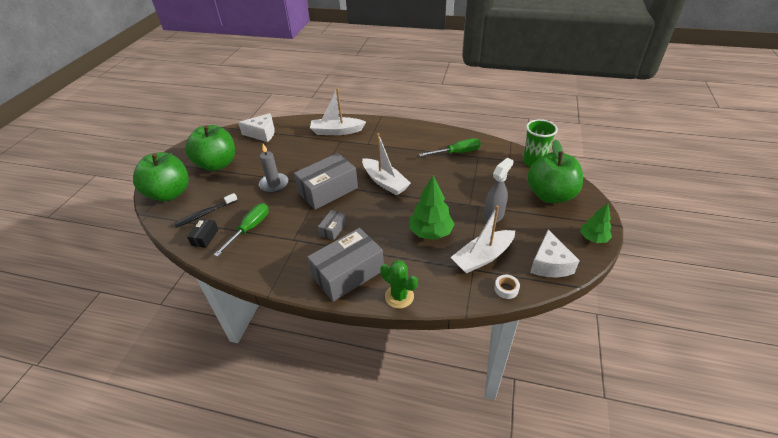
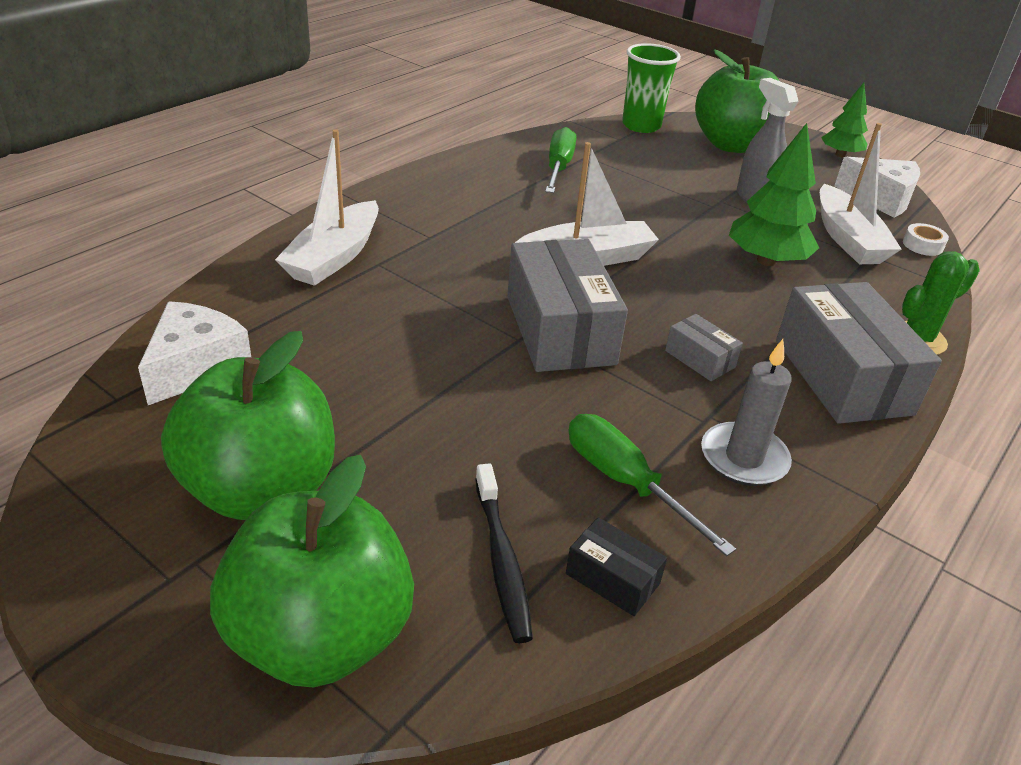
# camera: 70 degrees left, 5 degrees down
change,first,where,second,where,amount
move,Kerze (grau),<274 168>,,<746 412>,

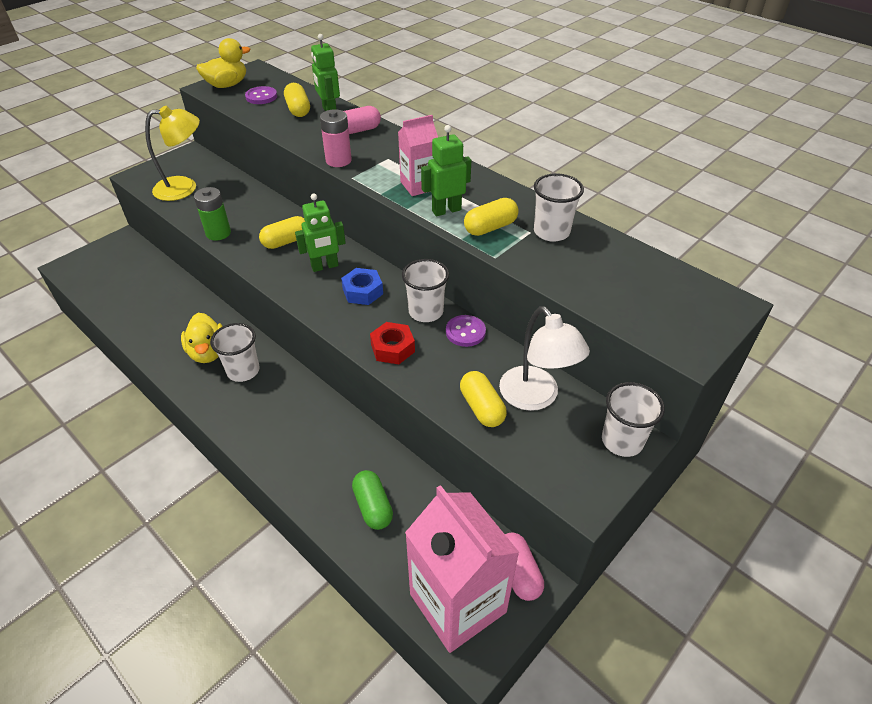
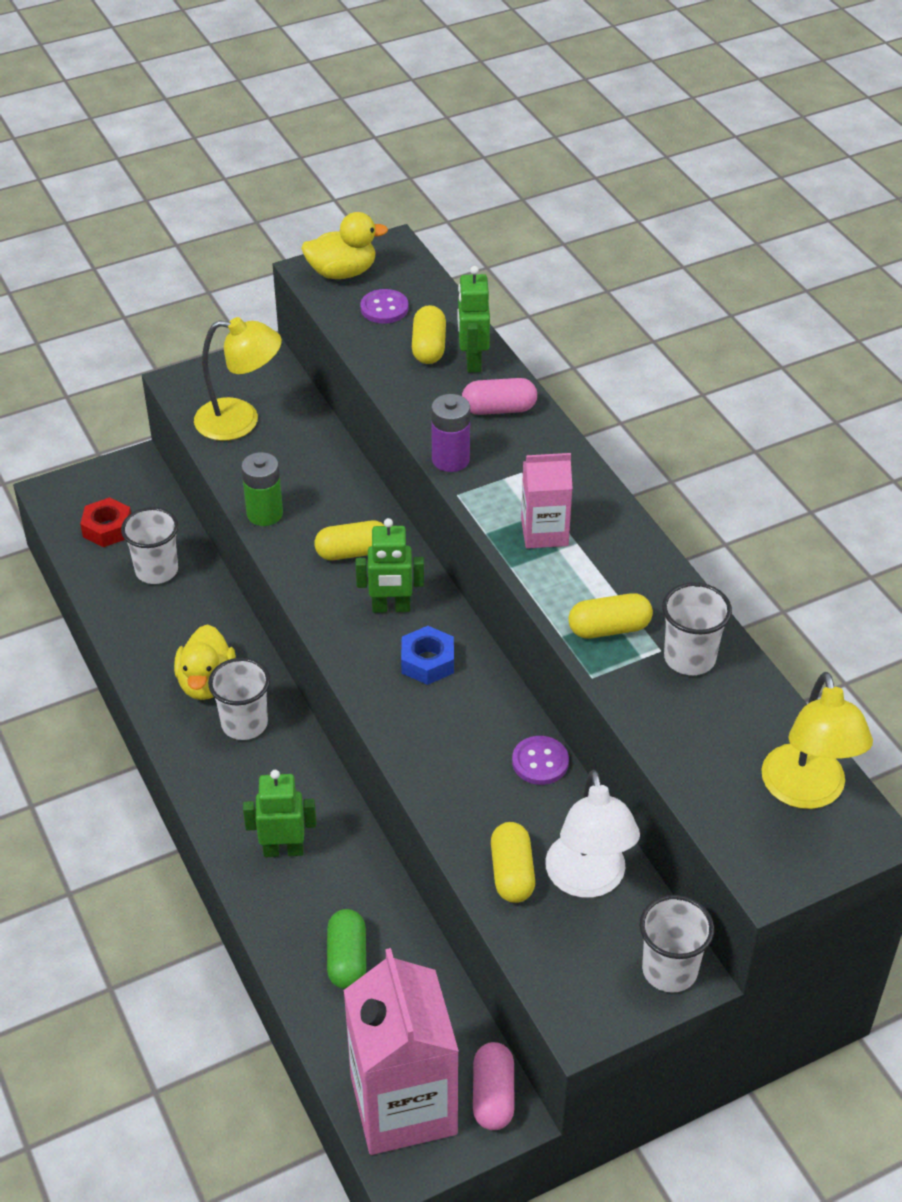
# camera: 20 degrees right, 0 degrees up
change,first,where,second,where,amount
insert,,,Lampe (gelb),<817 740>,
move,Sechskantmutter (rot),<392 343>,,<105 522>,
move,Becher (weiß),<425 290>,,<149 545>,
move,Roboter (grün),<446 170>,,<279 813>,
recolor,Batterie (rosa),<336 138>,Batterie (lila),<450 433>,

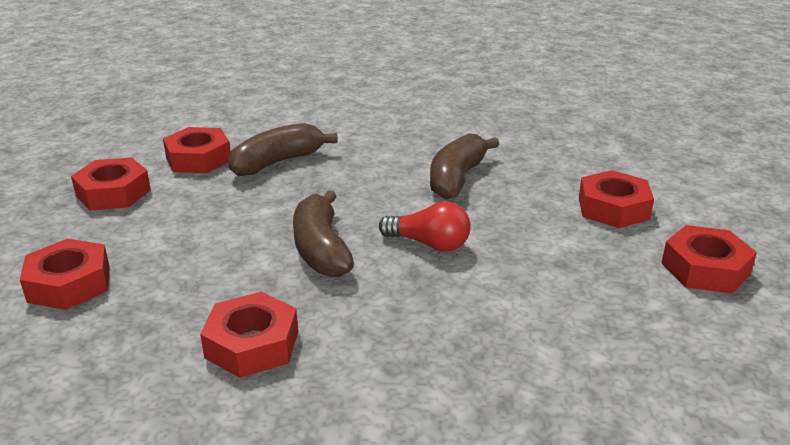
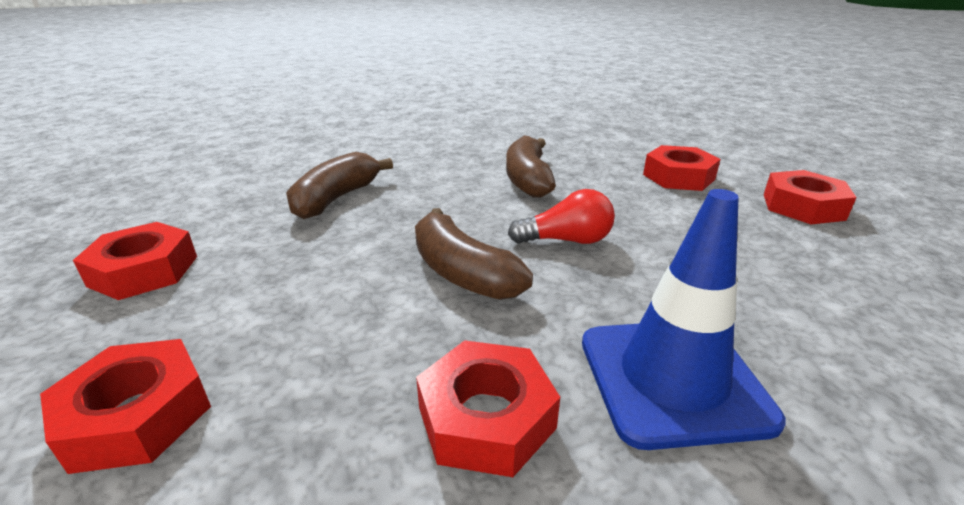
# camera: 25 degrees left, 0 degrees up
change,first,where,second,where,amount
delete,Sechskantmutter (rot),<196 150>,,,
insert,,,Leitkegel (blau),<684 319>,

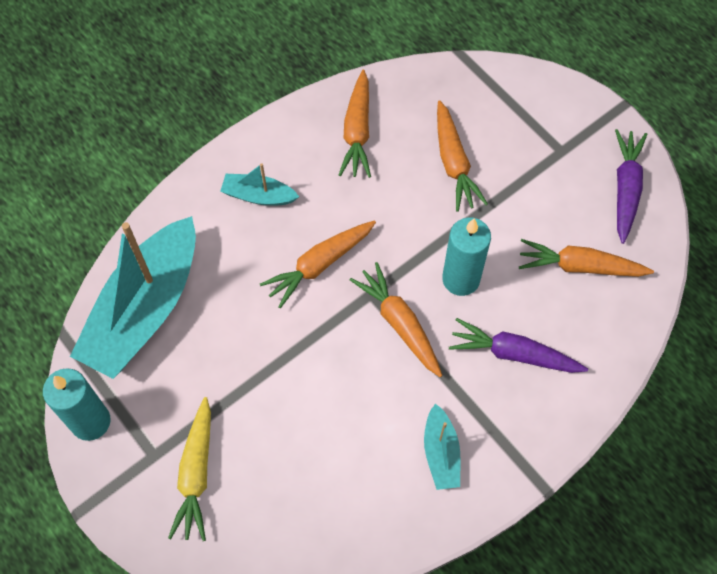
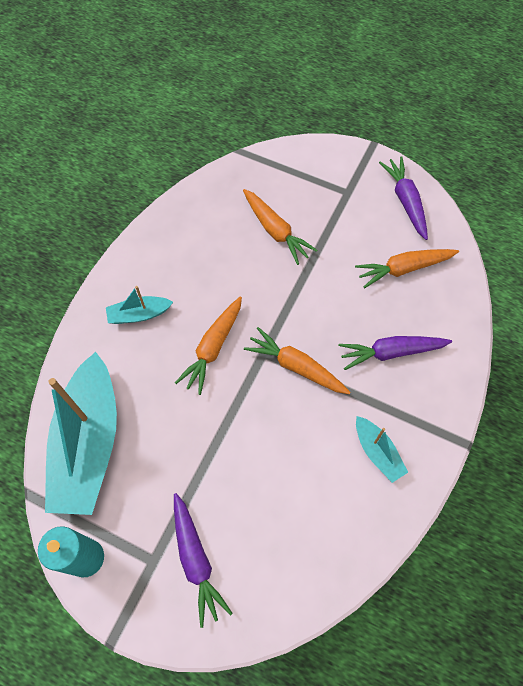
# camera: 25 degrees left, 0 degrees up
change,first,where,second,where,amount
delete,Karotte (orange),<355 124>,,,
delete,Kerze (türkis),<466 256>,,,
recolor,Karotte (gelb),<189 469>,Karotte (lila),<203 560>,

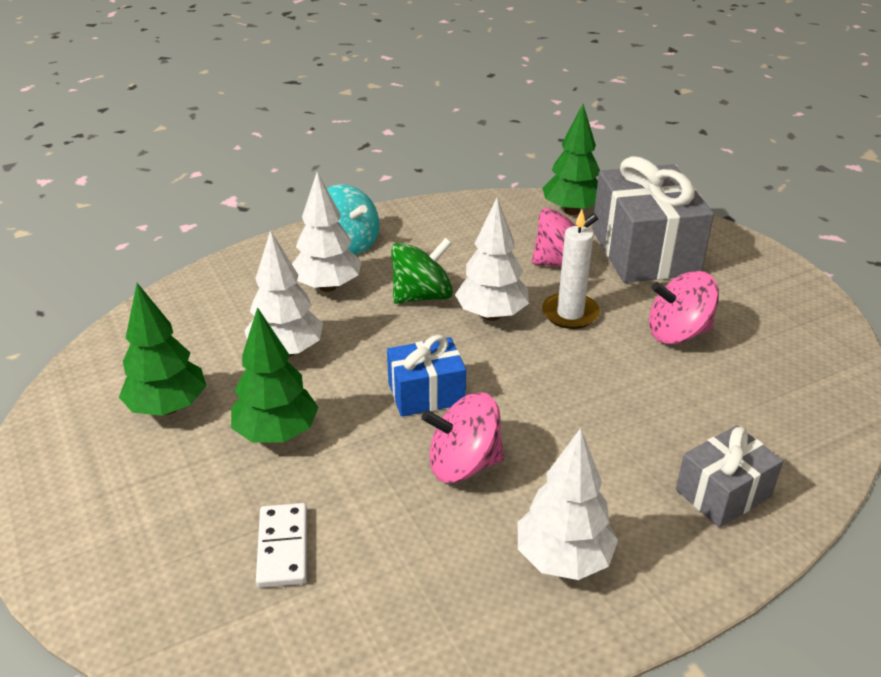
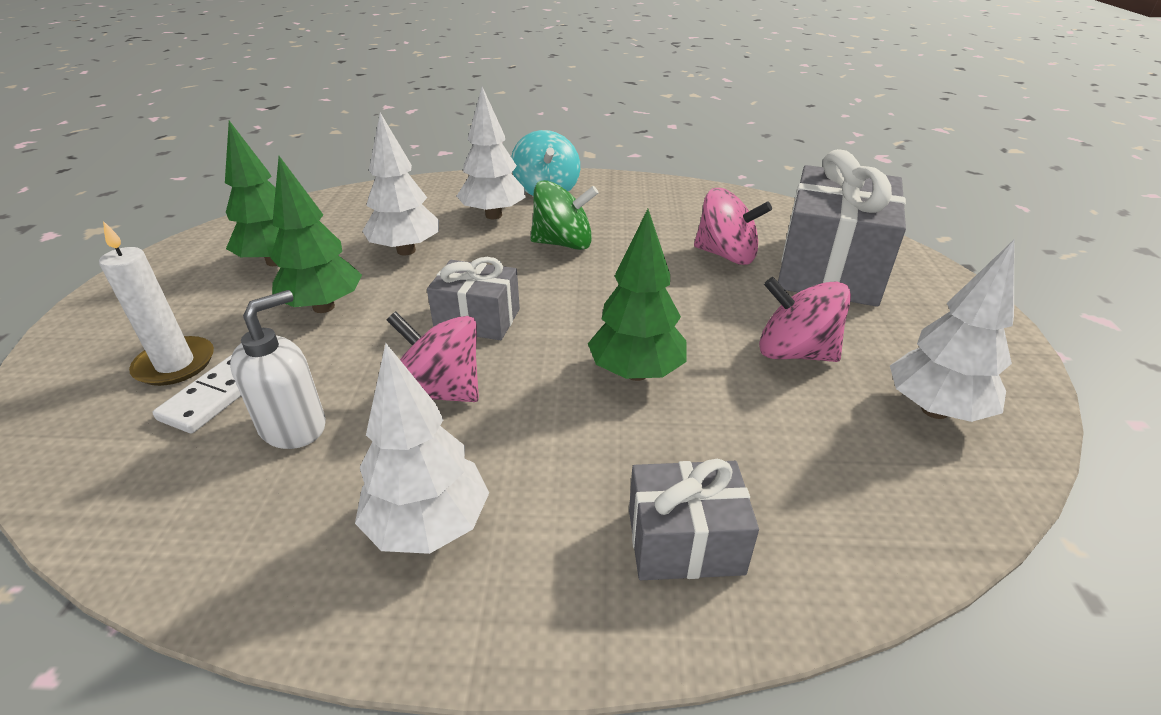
# camera: 30 degrees right, 0 degrees up
change,first,where,second,where,amount
insert,,,Seifenspender (weiß),<278 369>,
move,Baum (weiß),<492 259>,,<952 331>,
move,Baum (grün),<571 159>,,<637 295>,
move,Kerze (weiß),<571 269>,,<156 303>,
recolor,Geschenk (blau),<426 376>,Geschenk (grau),<473 298>,

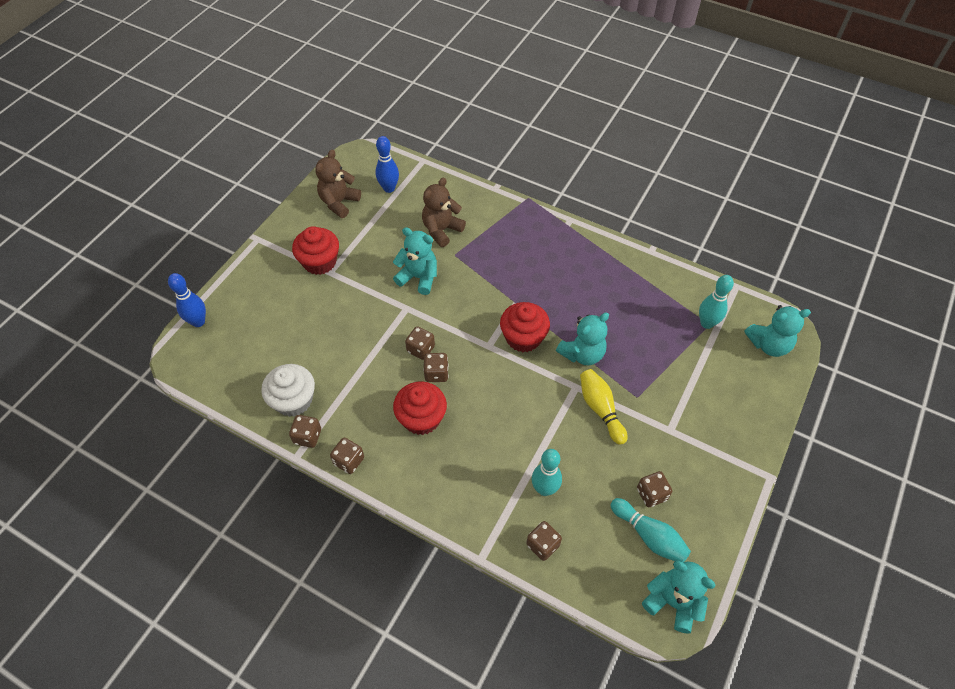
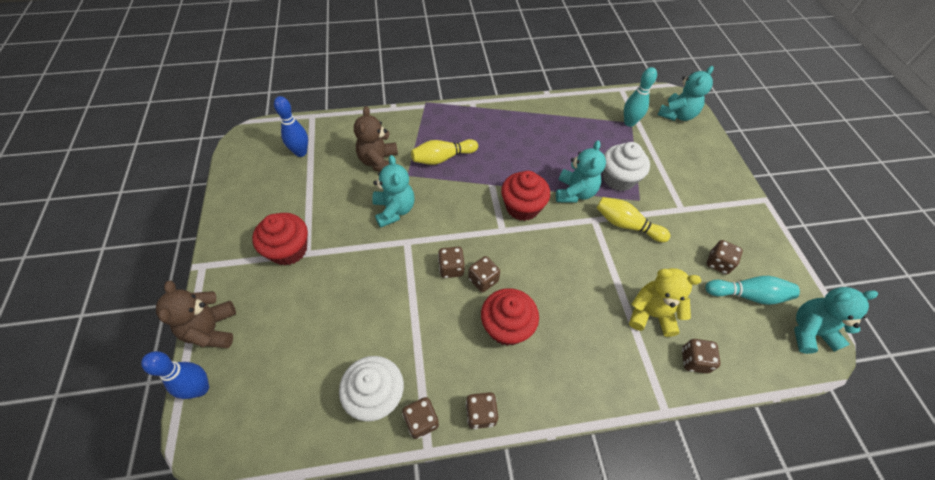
# camera: 40 degrees left, 0 degrees up
change,first,where,second,where,amount
insert,,,Bowlingkegel (gelb),<444 152>,
insert,,,Muffin (weiß),<626 166>,
move,Teddybär (braun),<338 184>,,<196 314>,
replace,Bowlingkegel (türkis),<547 472>,Teddybär (gelb),<665 302>,
rotate,Teddybär (türkis),<415 261>,,<393 191>,90 degrees clockwise

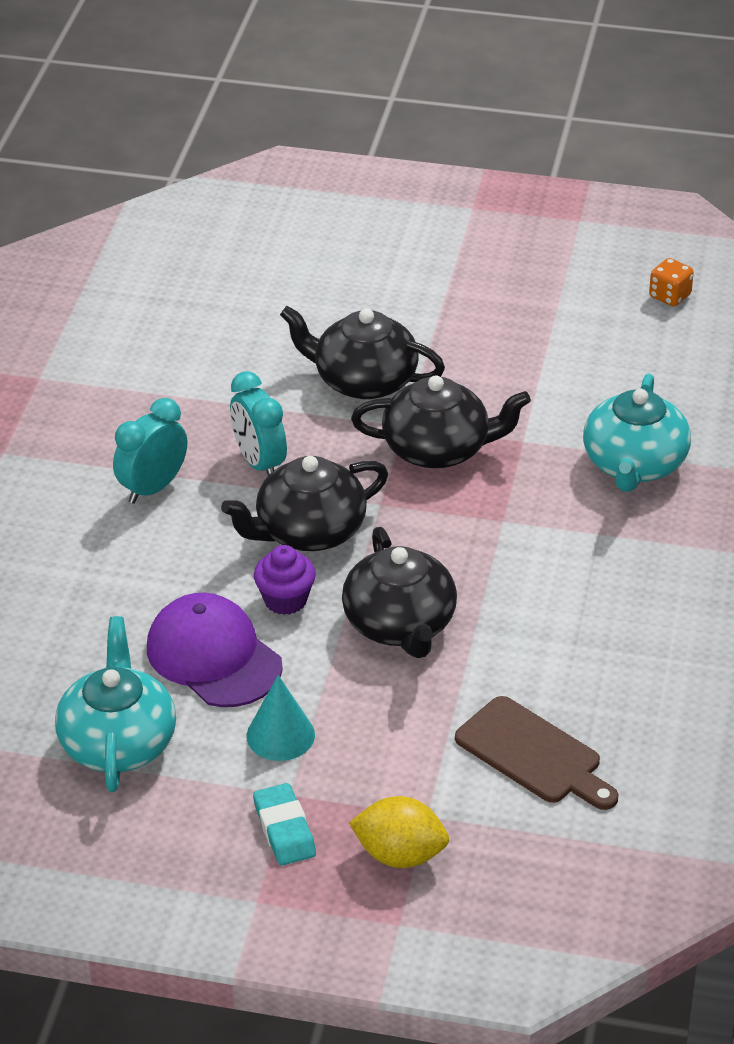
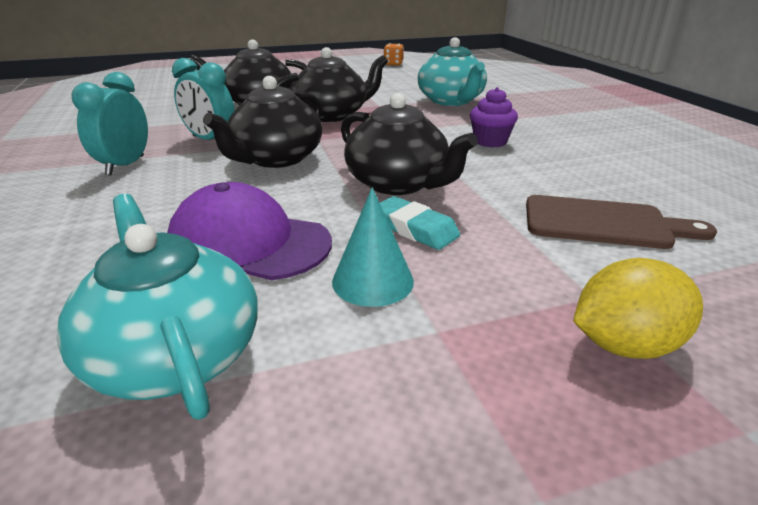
# camera: 30 degrees left, 10 degrees down
change,first,where,second,where,amount
move,Radiergummi (türkis),<284 824>,,<420 223>,
move,Muffin (lila),<285 580>,,<494 117>,

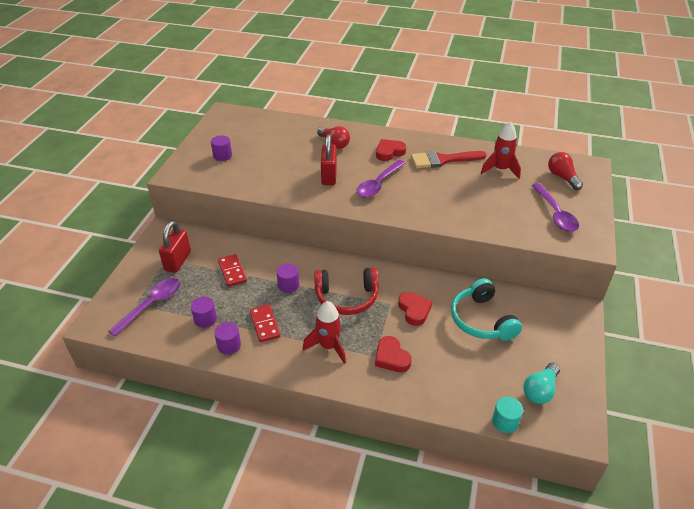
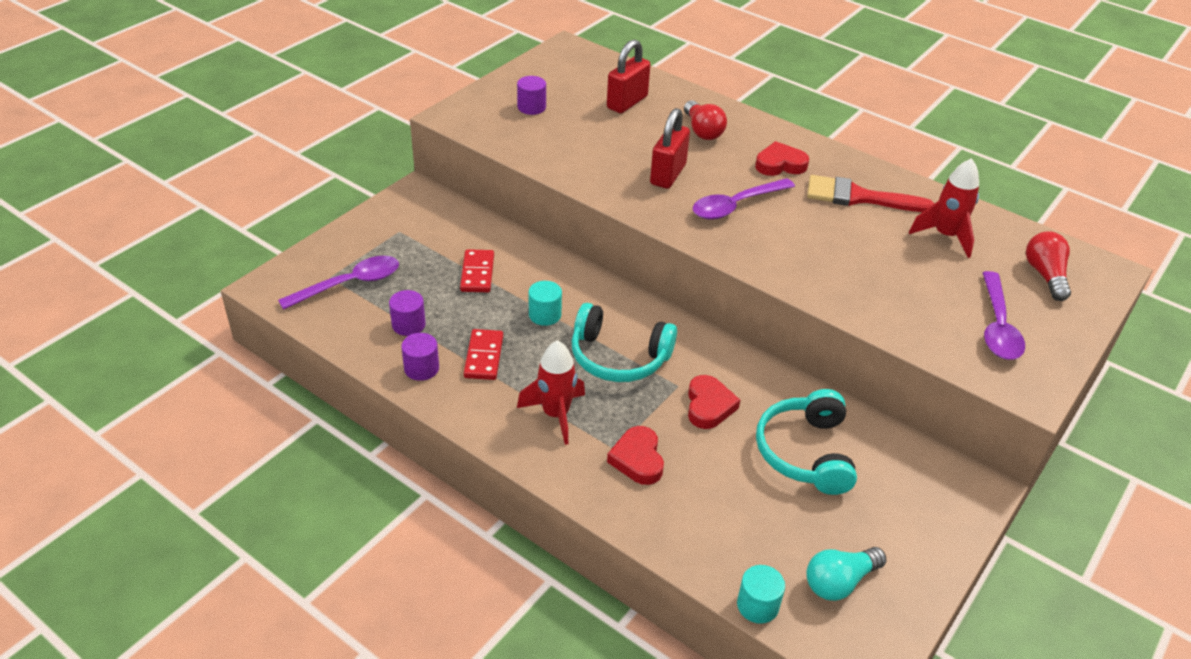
# camera: 20 degrees right, 0 degrees up
change,first,where,second,where,amount
move,Vorhängeschloss (rot),<175 247>,,<628 76>,
recolor,Vollzylinder (lila),<287 278>,Vollzylinder (türkis),<545 303>,
recolor,Kopfhörer (rot),<346 291>,Kopfhörer (türkis),<624 342>,

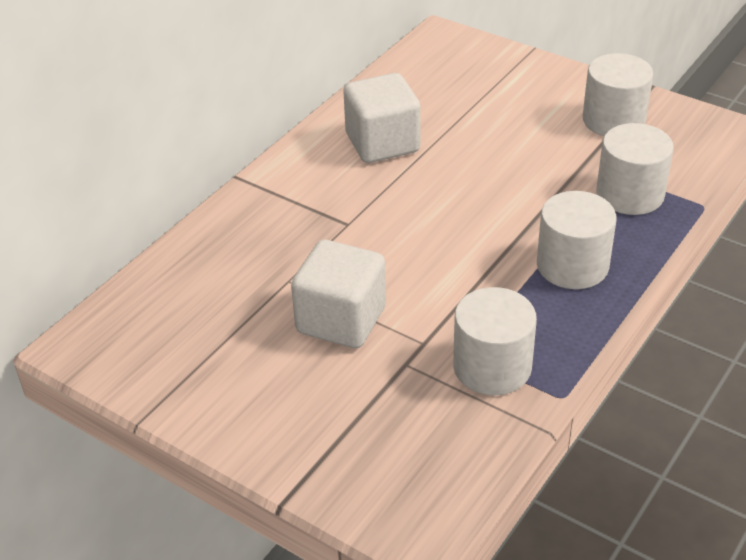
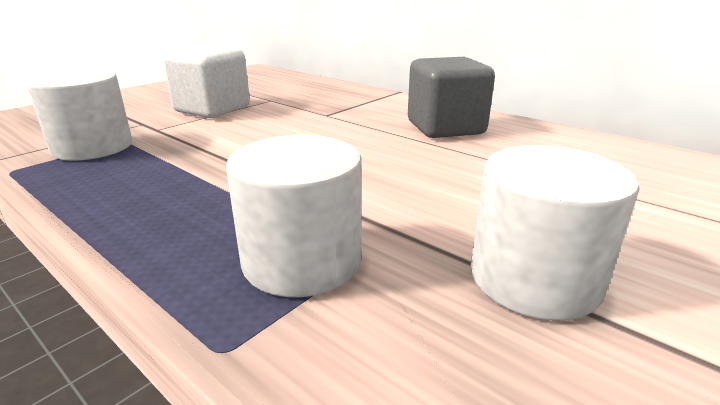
# camera: 95 degrees right, 15 degrees down
change,first,where,second,where,amount
delete,Vollzylinder (weiß),<576 240>,,,
recolor,Kubus (weiß),<382 118>,Kubus (grau),<451 97>,

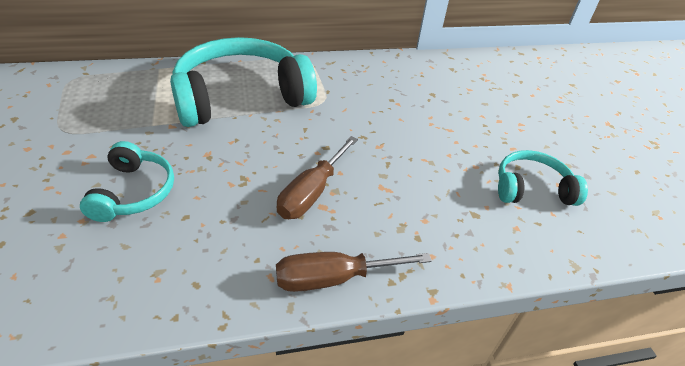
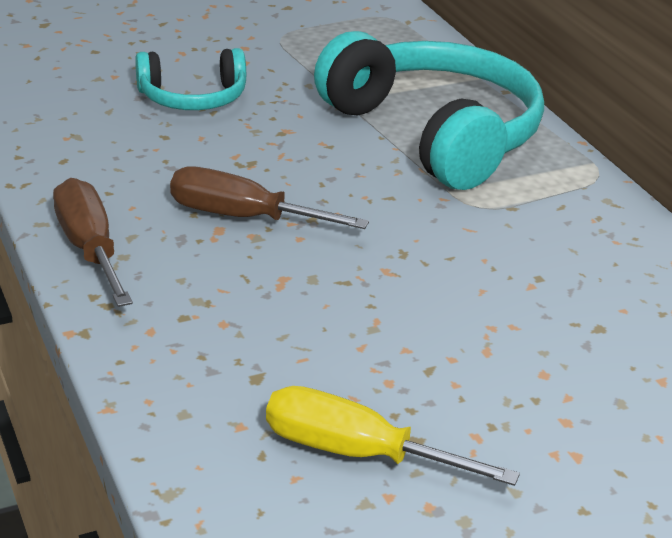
# camera: 80 degrees right, 10 degrees down
change,first,where,second,where,amount
replace,Kopfhörer (türkis),<543 178>,Schraubenzieher (gelb),<393 436>,

